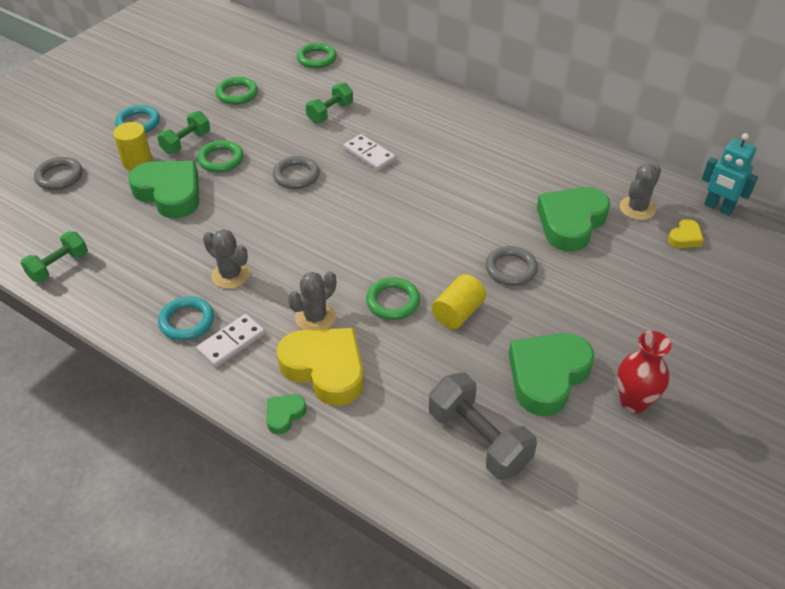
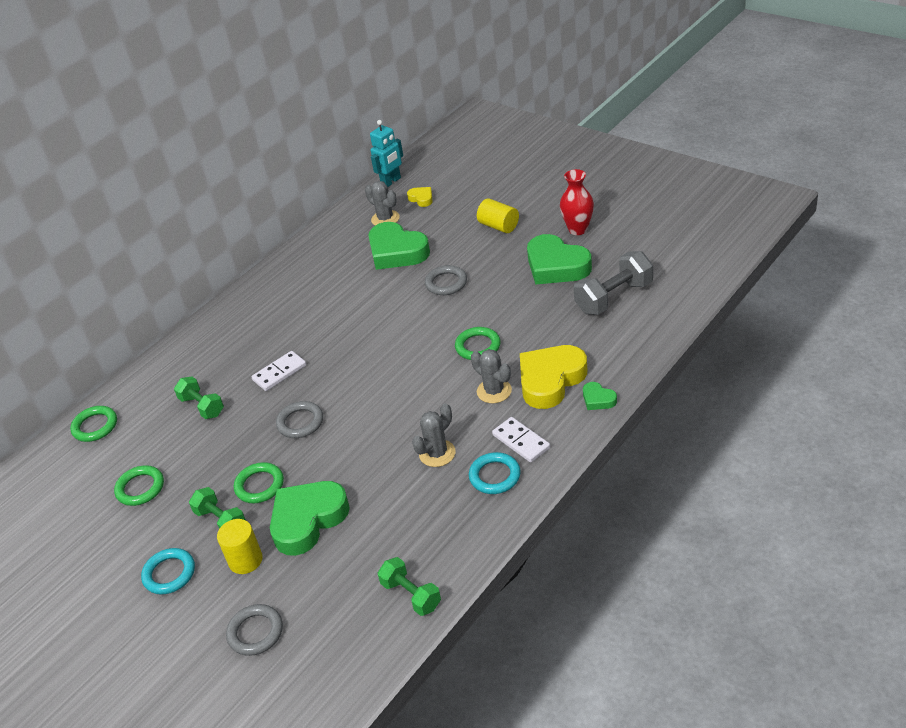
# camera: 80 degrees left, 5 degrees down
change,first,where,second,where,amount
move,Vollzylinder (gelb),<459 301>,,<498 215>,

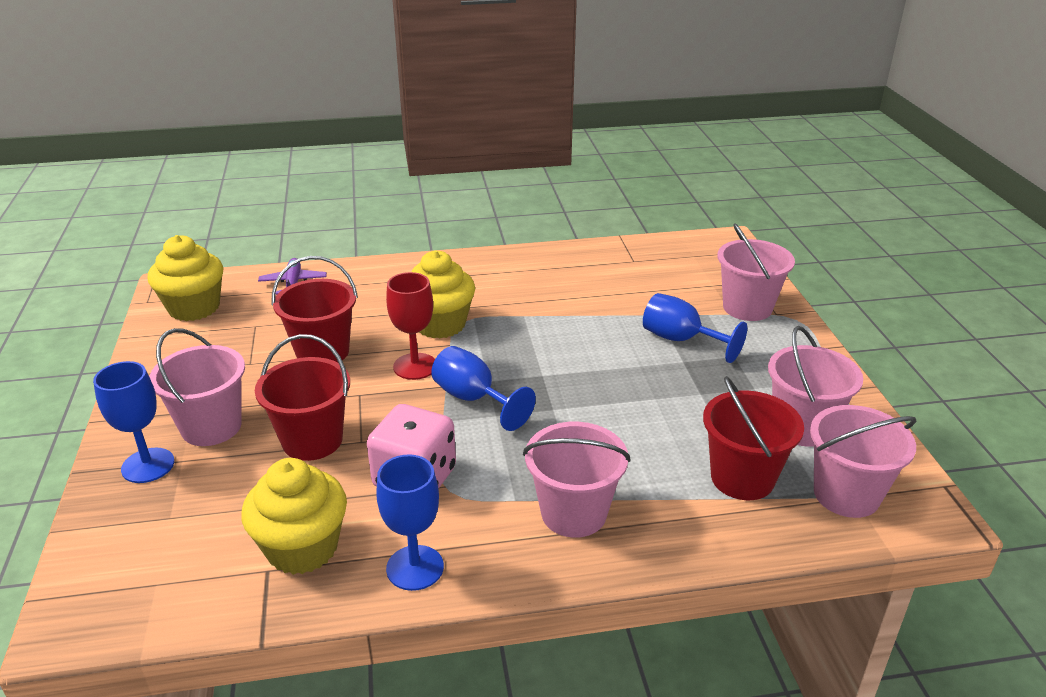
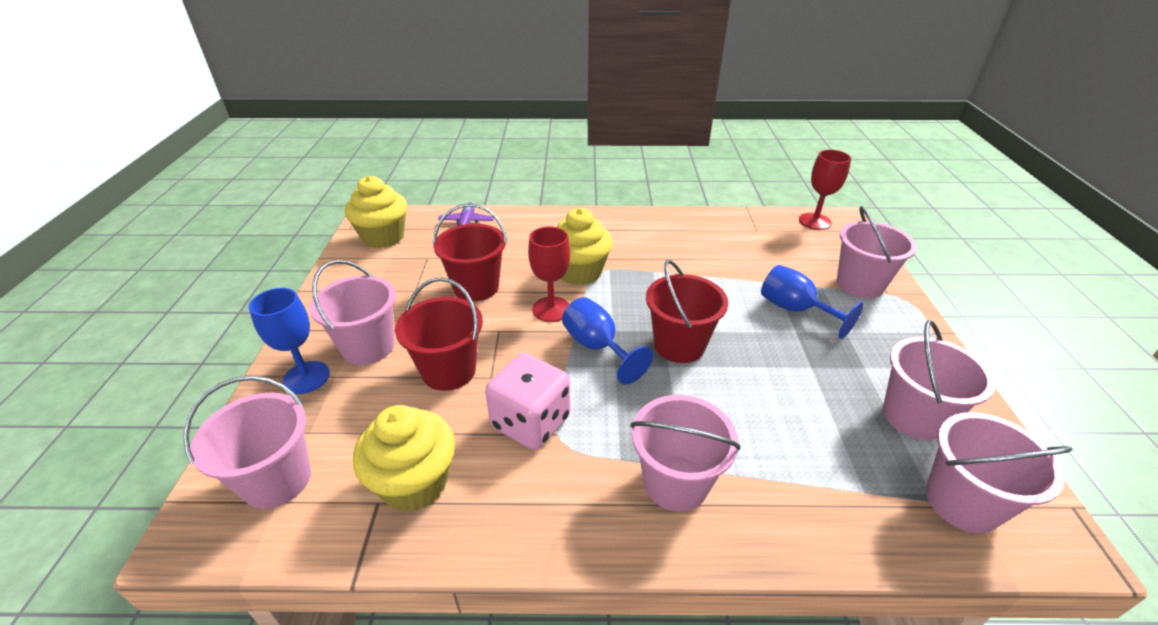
# camera: 10 degrees right, 5 degrees up
change,first,where,second,where,amount
delete,Kelch (blau),<410 522>,,,
insert,,,Eimer (rosa),<247 442>,
insert,,,Kelch (rot),<825 190>,
move,Eimer (rot),<753 438>,,<687 311>,

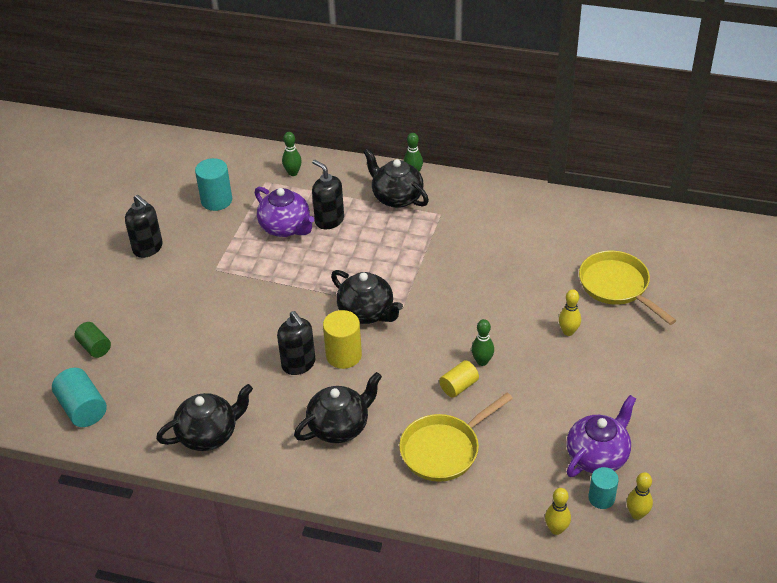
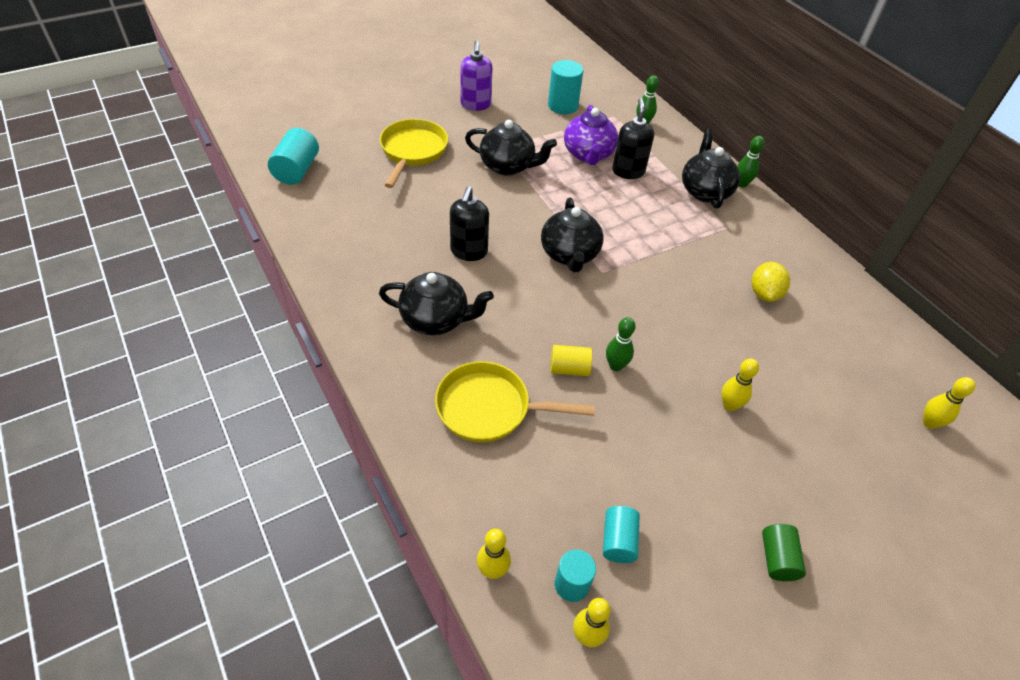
# camera: 40 degrees right, 5 degrees up
change,first,where,second,where,amount
delete,Vollzylinder (gelb),<342 339>,,,
insert,,,Zitrone (gelb),<771 282>,
insert,,,Bowlingkegel (gelb),<949 403>,
move,Vollzylinder (grün),<93 340>,,<784 552>,
move,Teekanne (schwarz),<204 417>,,<511 148>,
move,Pfanne (gelb),<627 288>,,<414 153>,
replace,Teekanne (lila),<601 436>,Vollzylinder (türkis),<621 534>,
recolor,Seifenspender (schwarz),<144 226>,Seifenspender (lila),<476 75>,

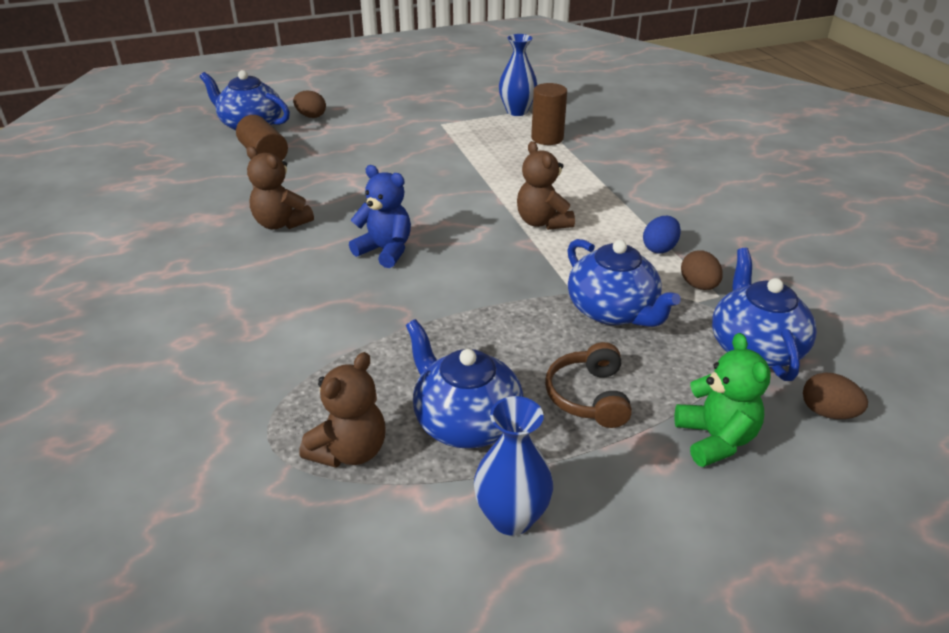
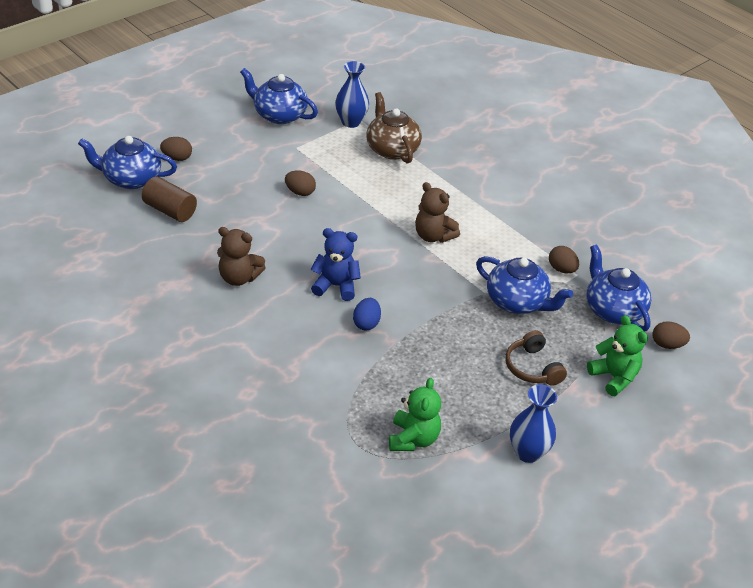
# camera: 25 degrees left, 5 degrees up
change,first,where,second,where,amount
insert,,,Ei (braun),<300 183>,
move,Teekanne (blau),<464 384>,,<279 96>,
move,Ei (blau),<662 235>,,<367 314>,
replace,Vollzylinder (braun),<549 114>,Teekanne (braun),<394 127>,
recolor,Teddybär (braun),<342 410>,Teddybär (grün),<415 414>,

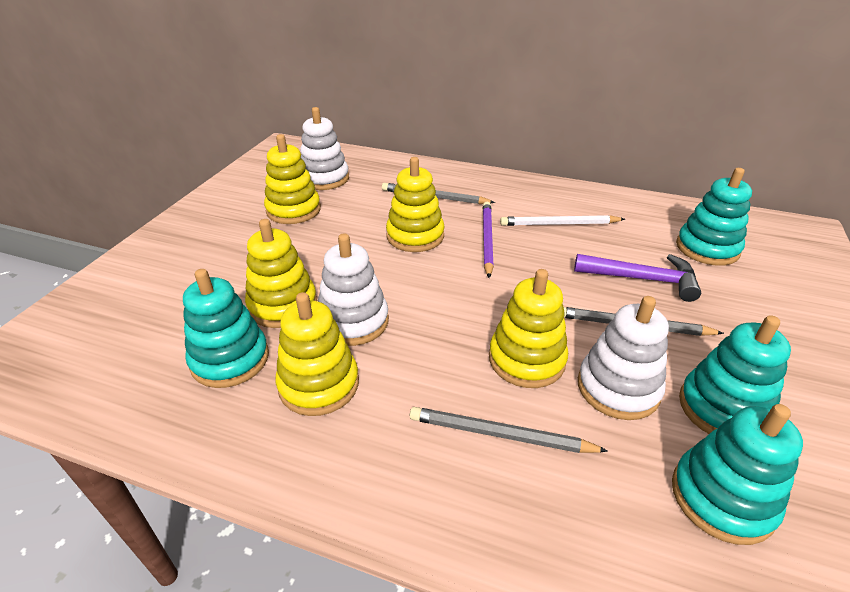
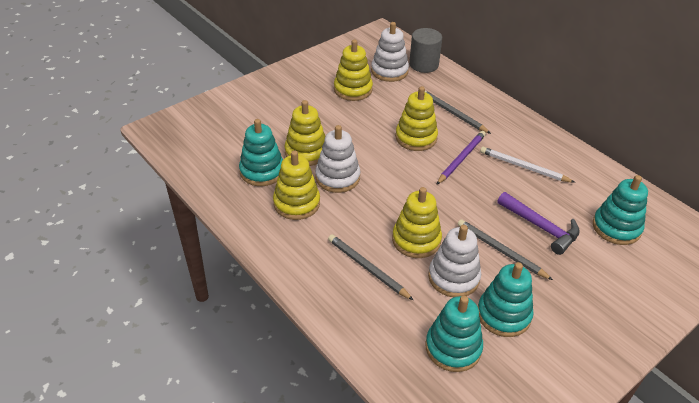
# camera: 30 degrees right, 5 degrees up
change,first,where,second,where,amount
insert,,,Vollzylinder (grau),<425 50>,

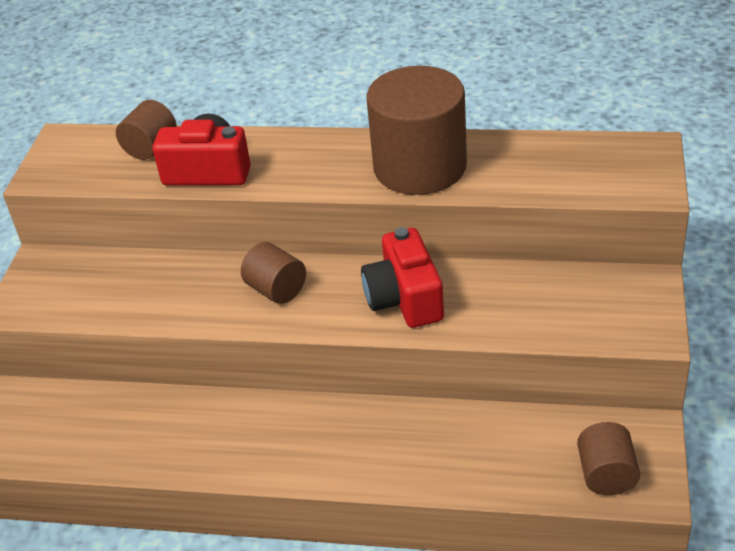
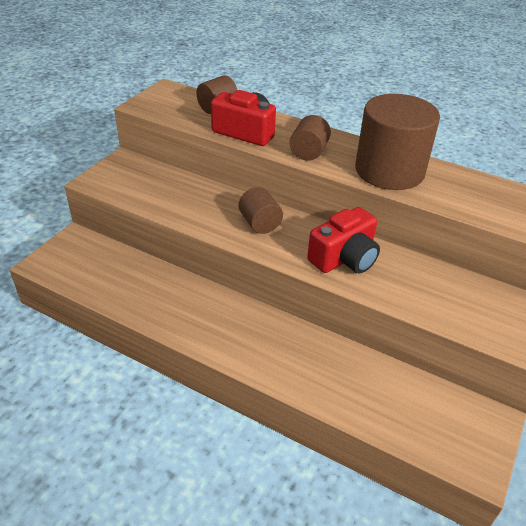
# camera: 15 degrees right, 0 degrees up
change,first,where,second,where,amount
move,Vollzylinder (braun),<608 458>,,<310 138>,
rotate,Kamera (rot),<402 277>,,<343 240>,135 degrees counterclockwise

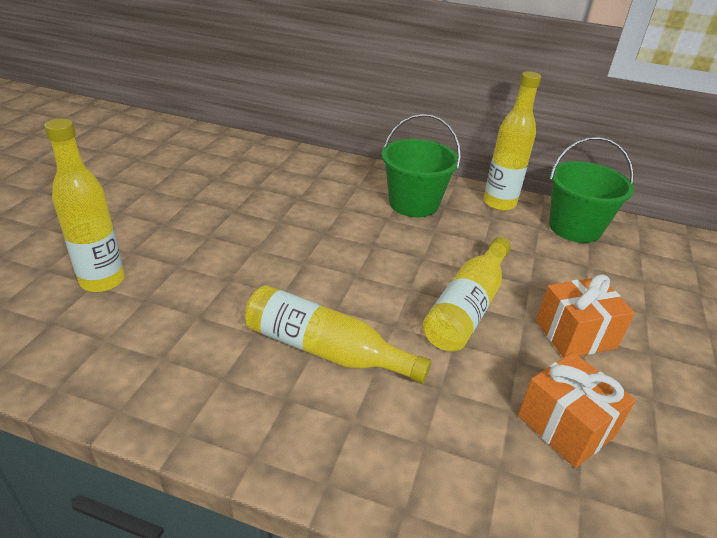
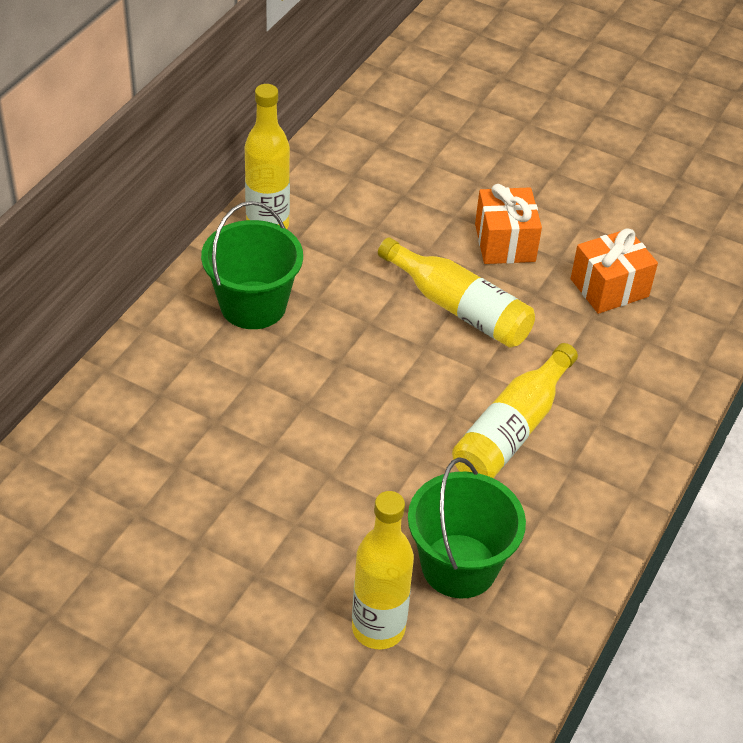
# camera: 80 degrees left, 10 degrees up
change,first,where,second,where,amount
move,Eimer (grün),<591 190>,,<467 527>,

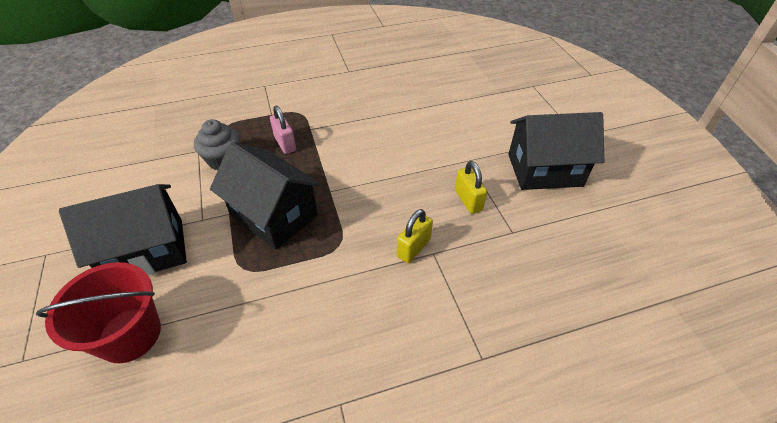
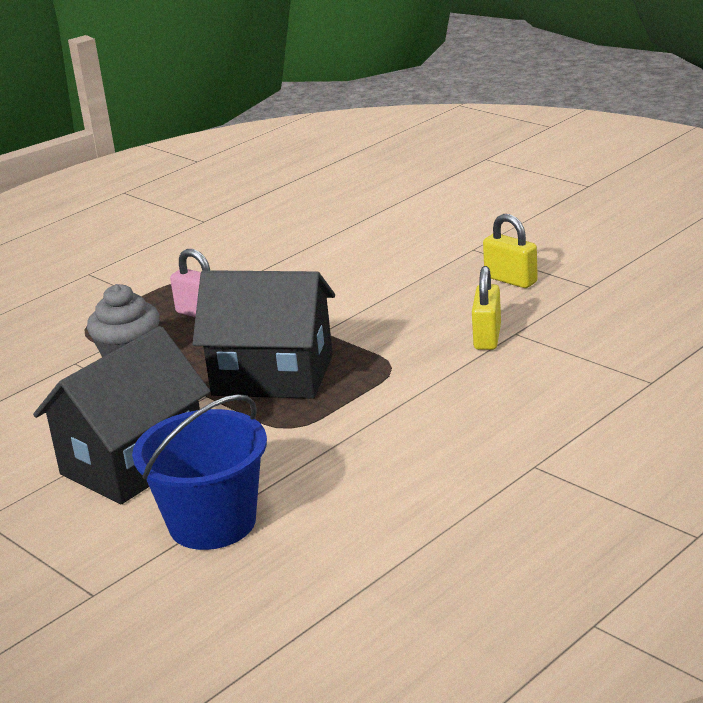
# camera: 25 degrees left, 20 degrees down
change,first,where,second,where,amount
delete,Haus (schwarz),<556 151>,,,
recolor,Eimer (rot),<98 312>,Eimer (blau),<199 472>,

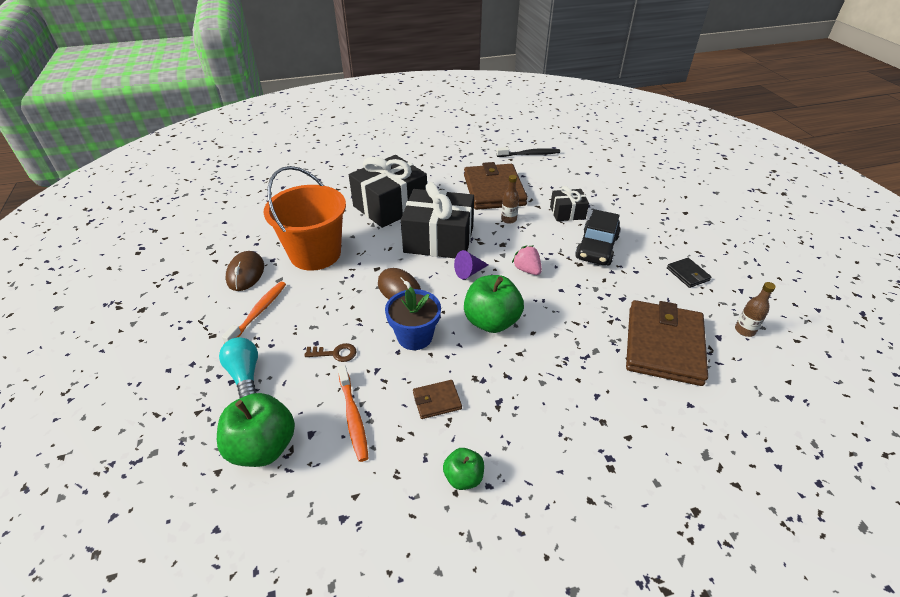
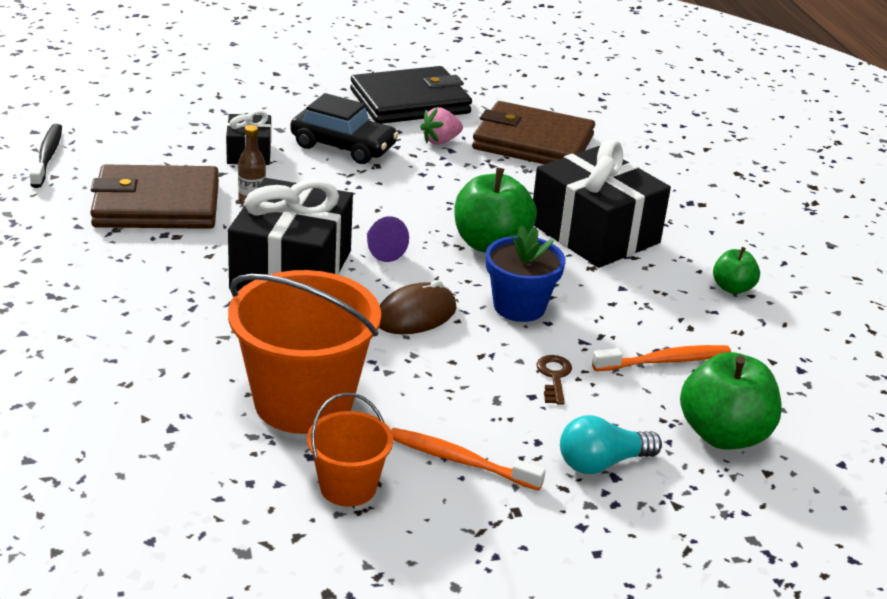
# camera: 90 degrees left, 10 degrees down
change,first,where,second,where,amount
delete,Geldbörse (braun),<437 399>,,,
delete,Flasche (braun),<755 309>,,,
move,Geschenk (schwarz),<388 191>,,<602 204>,
move,Erdbeere (rosa),<527 260>,,<441 126>,
replace,Computermaus (braun),<245 271>,Eimer (orange),<350 450>,
resize,Geldbörse (schwarz),<689 273>,,<411 95>,x2.31

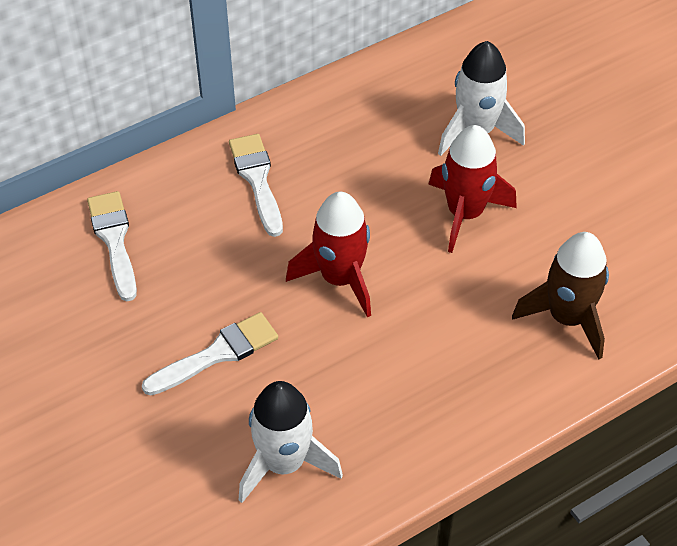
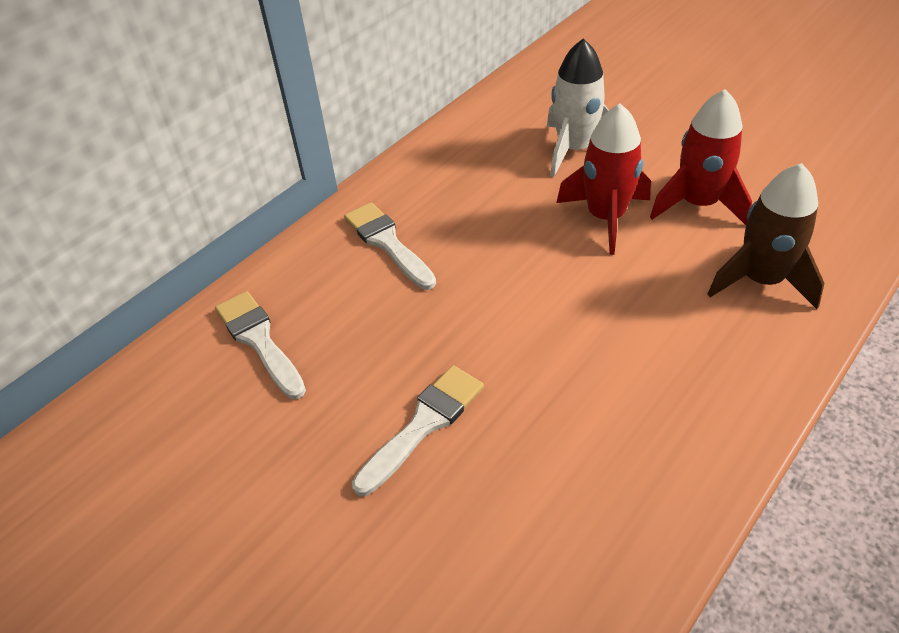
# camera: 15 degrees left, 5 degrees down
change,first,where,second,where,amount
delete,Rakete (weiß),<291 442>,,,
move,Rakete (rot),<328 254>,,<701 157>,

